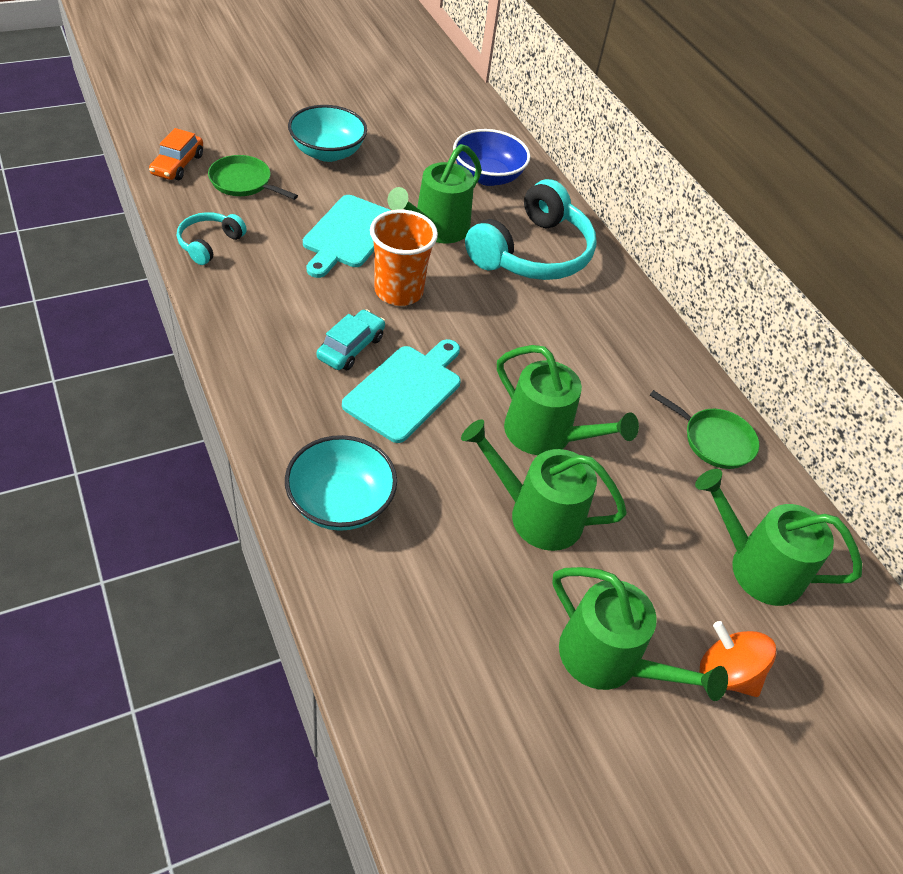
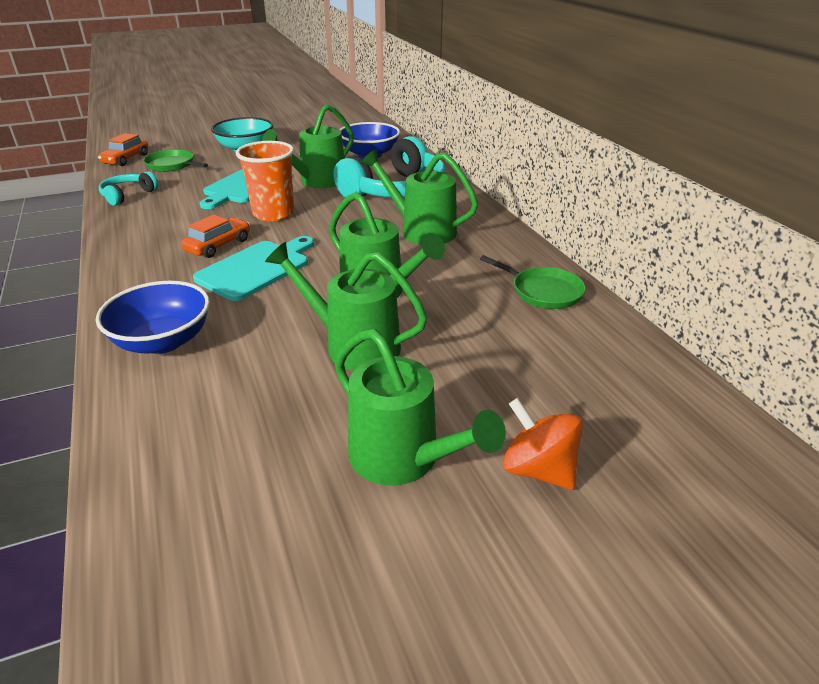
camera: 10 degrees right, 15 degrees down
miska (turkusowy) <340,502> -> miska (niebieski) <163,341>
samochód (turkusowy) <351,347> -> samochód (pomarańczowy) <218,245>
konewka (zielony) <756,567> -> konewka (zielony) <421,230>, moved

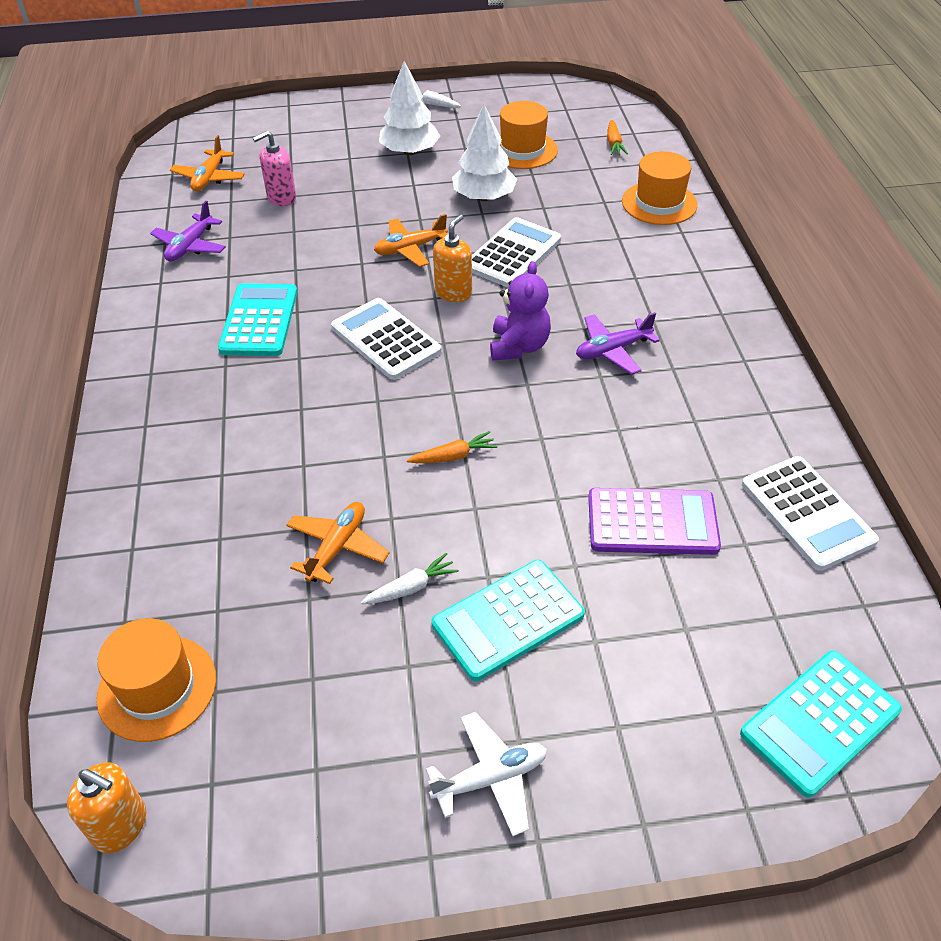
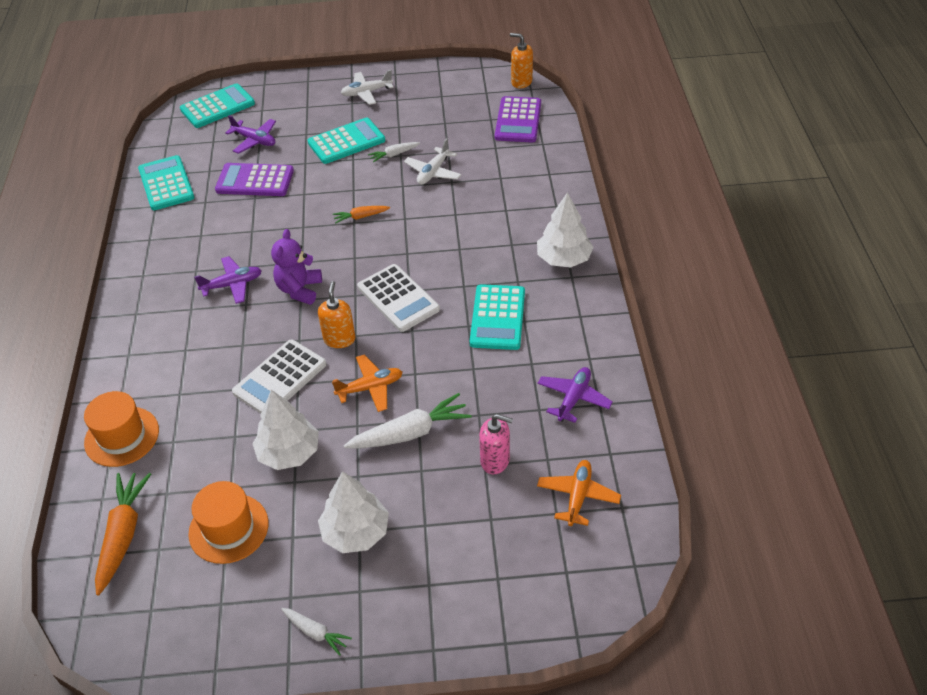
camera: 175 degrees left, 0 degrees up
kapelusz (pomarańczowy) <157,687> -> kalkulator (fioletowy) <518,120>
dozownik mydła (różowy) <281,198> -> dozownik mydła (różowy) <495,461>, 45 degrees clockwise
samolot (pomarańczowy) <337,547> -> samolot (biały) <433,172>
dozownik mydła (pomarańczowy) <453,292> -> dozownik mydła (pomarańczowy) <339,339>, 150 degrees clockwise
marchewka (pomarańczowy) <614,143> -> marchewka (pomarańczowy) <123,535>, x1.85
kalkulator (biały) <807,513> -> kalkulator (turkusowy) <166,184>
none -> samolot (fioletowy) <254,140>
none -> marchewka (biały) <410,433>
none -> drzewko (biały) <563,259>

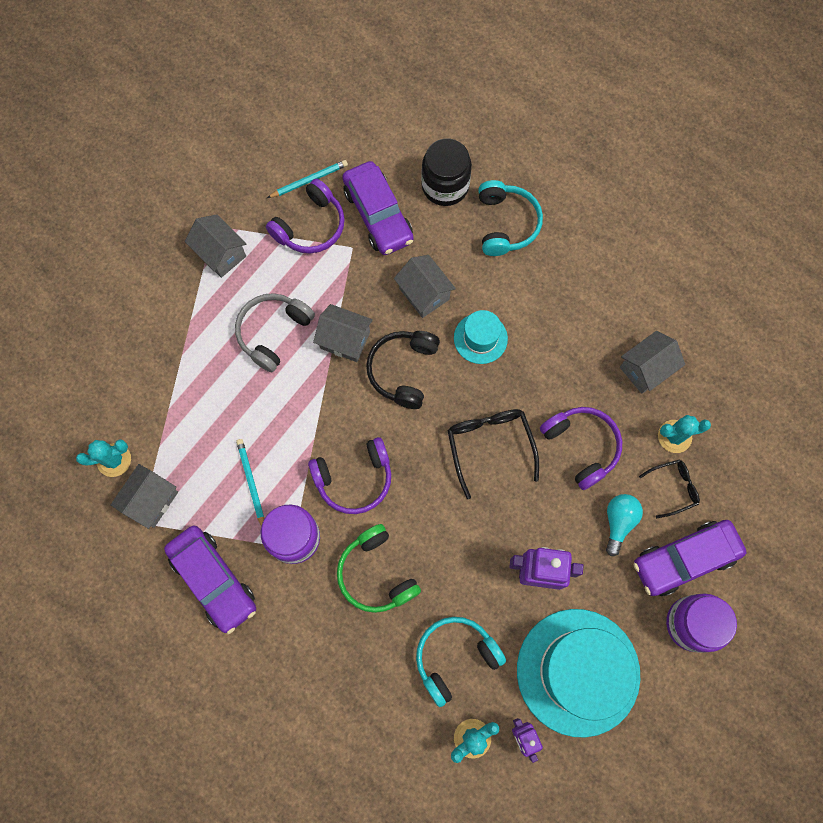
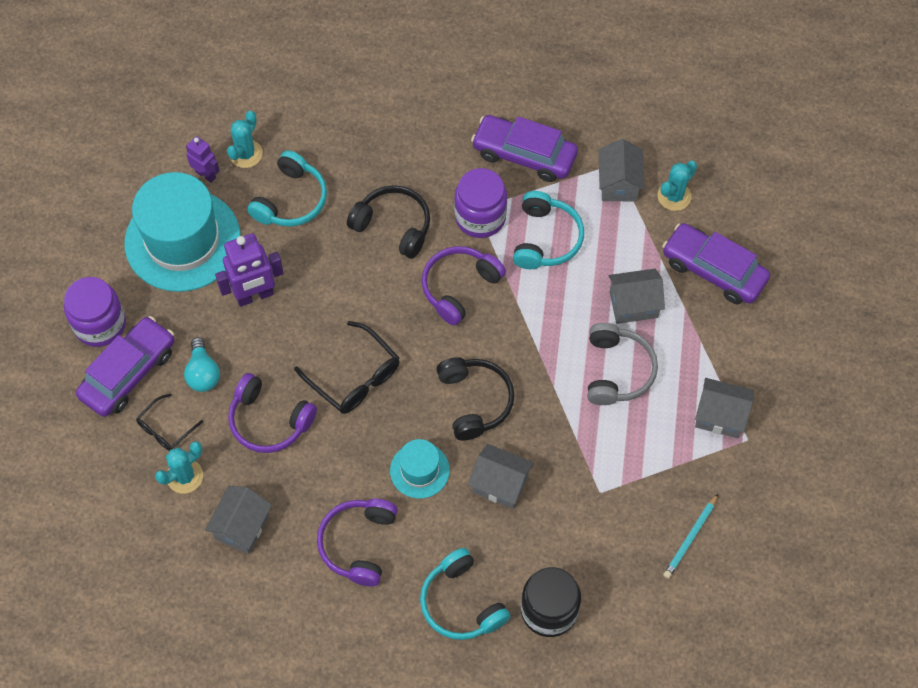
camera: 150 degrees right, 10 degrees down
ołówek (turkusowy) <251,483> -> słuchawki (turkusowy) <545,239>
słuchawki (fioletowy) <310,226> -> słuchawki (fioletowy) <359,544>, moved
domek (szary) <345,340> -> domek (szary) <633,304>, moved
słuchawki (zielony) <376,573> -> słuchawki (czarny) <393,226>
samochód (fioletowy) <378,215> -> samochód (fioletowy) <713,270>, moved

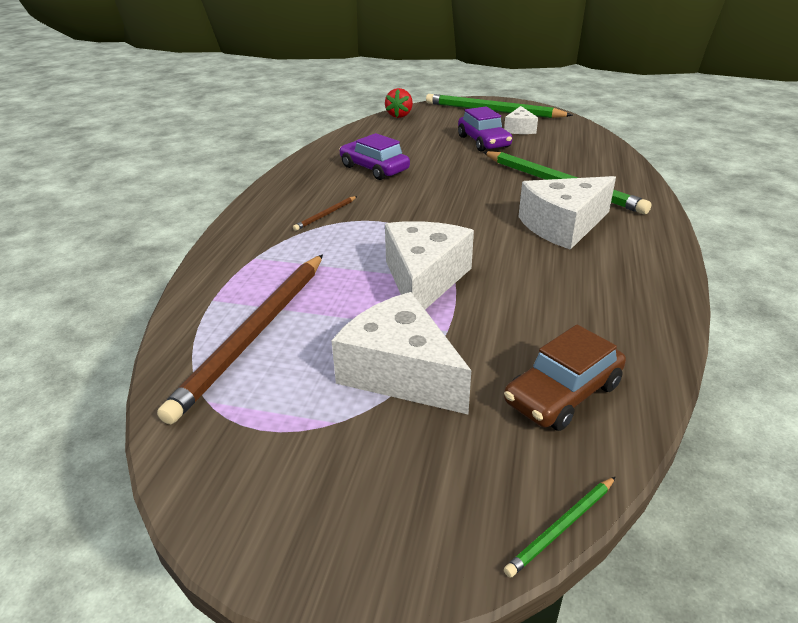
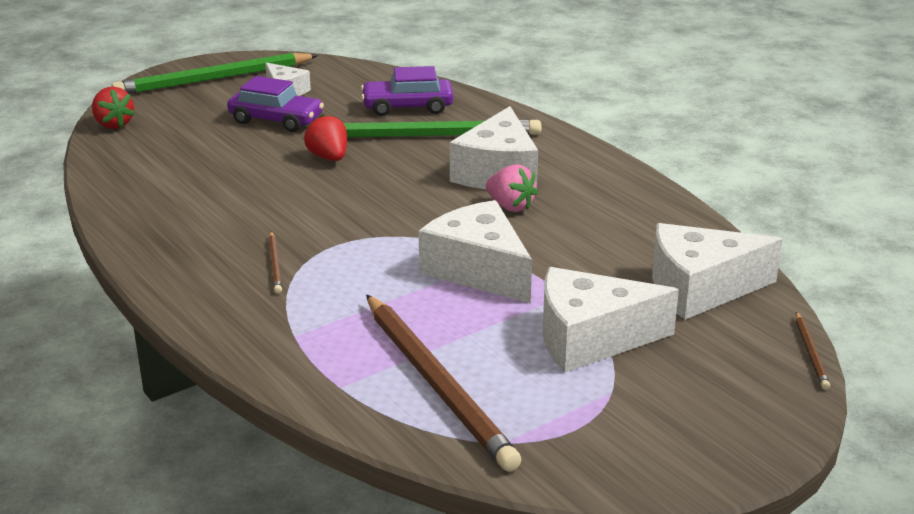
camera: 50 degrees left, 5 degrees down
samochód (fioletowy) <374,168> -> samochód (fioletowy) <407,107>, moved
samochód (brązowy) <563,394> -> ser (biały) <700,288>
ołówek (zielony) <562,527> -> ołówek (brązowy) <810,352>
none -> truskawka (czerwony) <328,157>
none -> truskawka (różowy) <510,206>

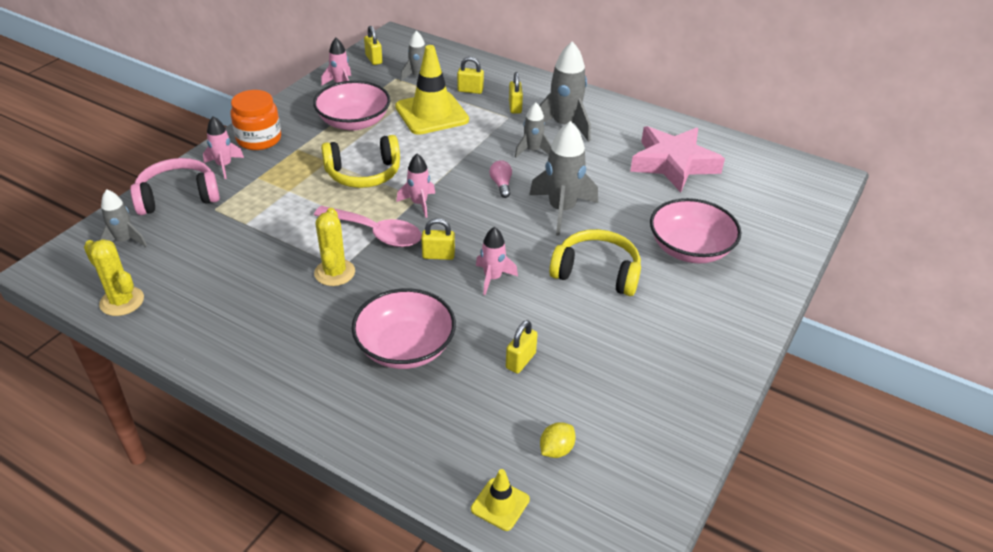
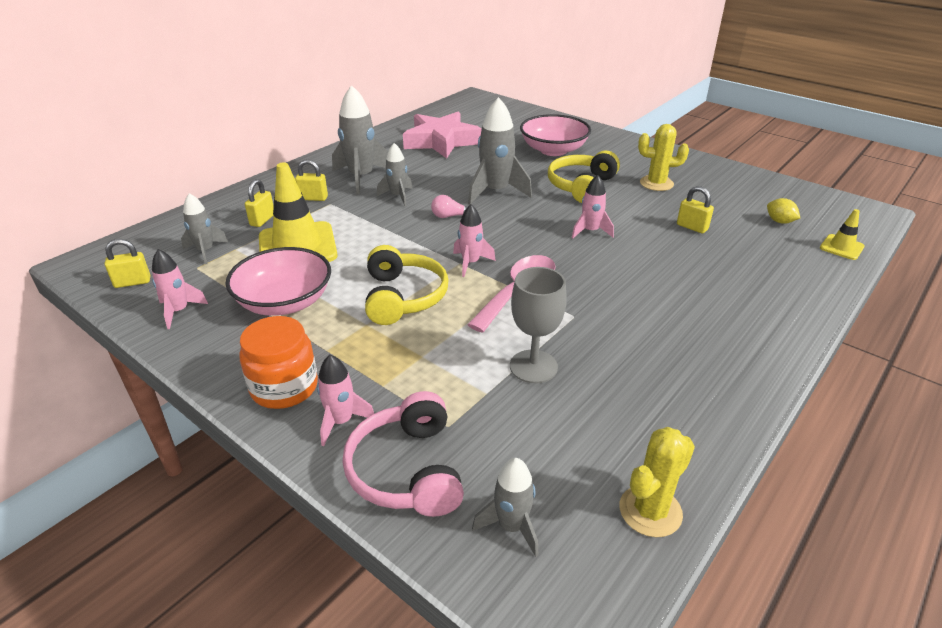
camera: 80 degrees left, 5 degrees down
kaktus (żółty) <334,272> -> kaktus (żółty) <656,183>, moved
miska (różowy) <405,347> -> none
kłódka (żółty) <438,255> -> none
none -> kielich (szary) <533,366>

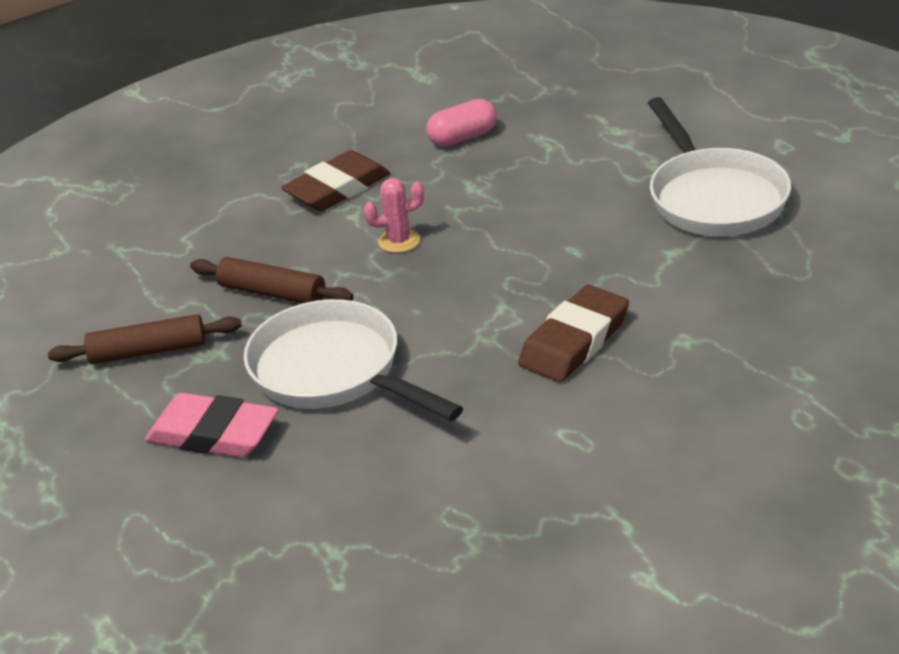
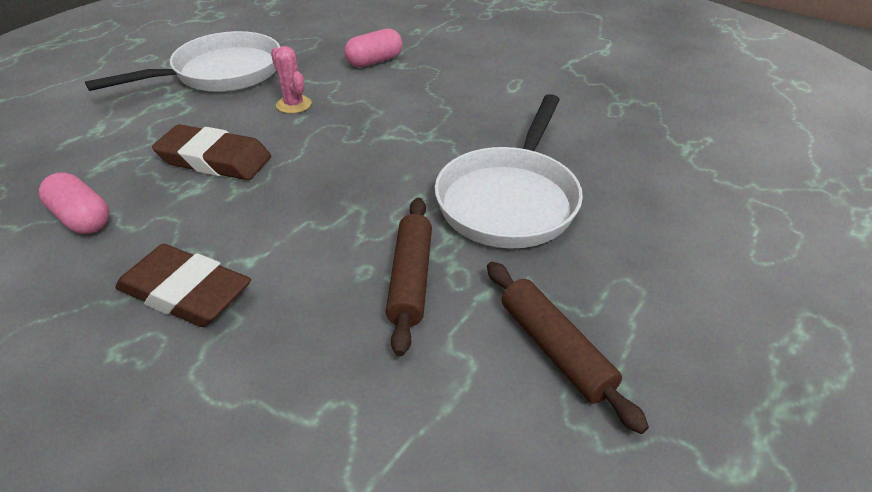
camera: 115 degrees left, 5 degrees up
gumka do mazania (różowy) <213,433> -> none
kaktus (różowy) <399,241> -> kaktus (różowy) <294,105>, moved
gumka do mazania (brązowy) <574,341> -> gumka do mazania (brązowy) <214,159>, moved
none -> kapsułka (różowy) <374,61>

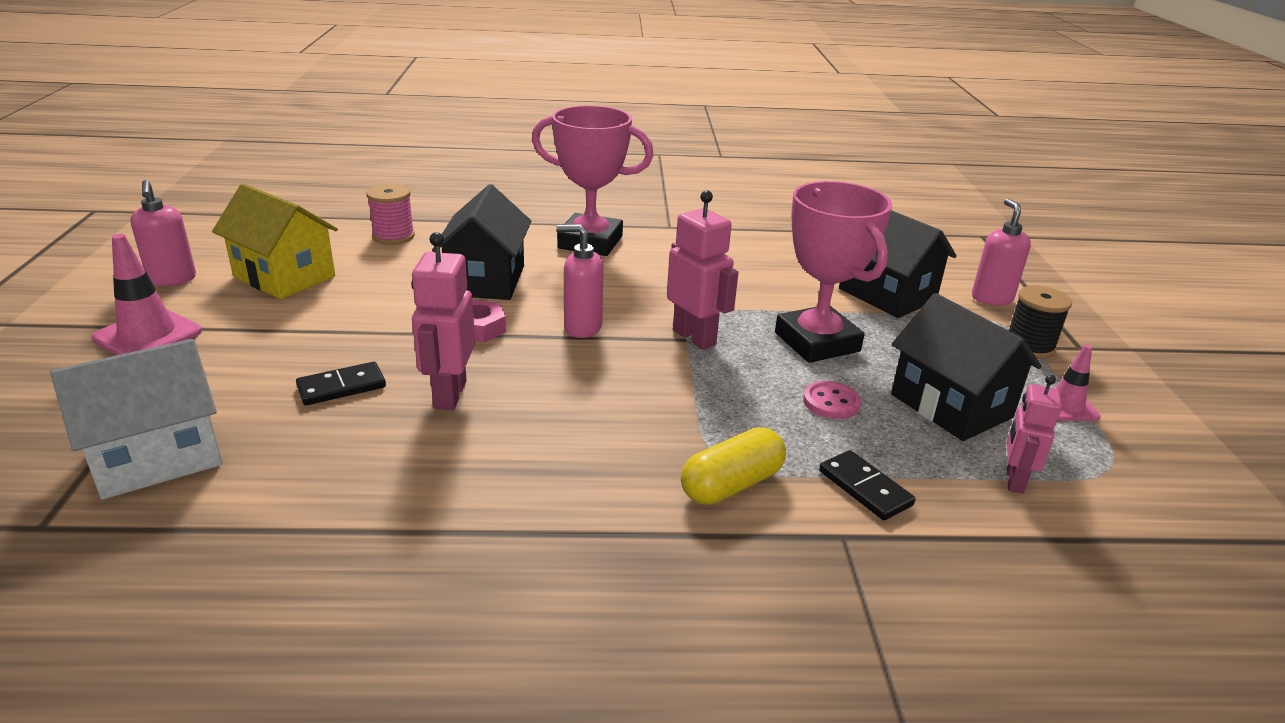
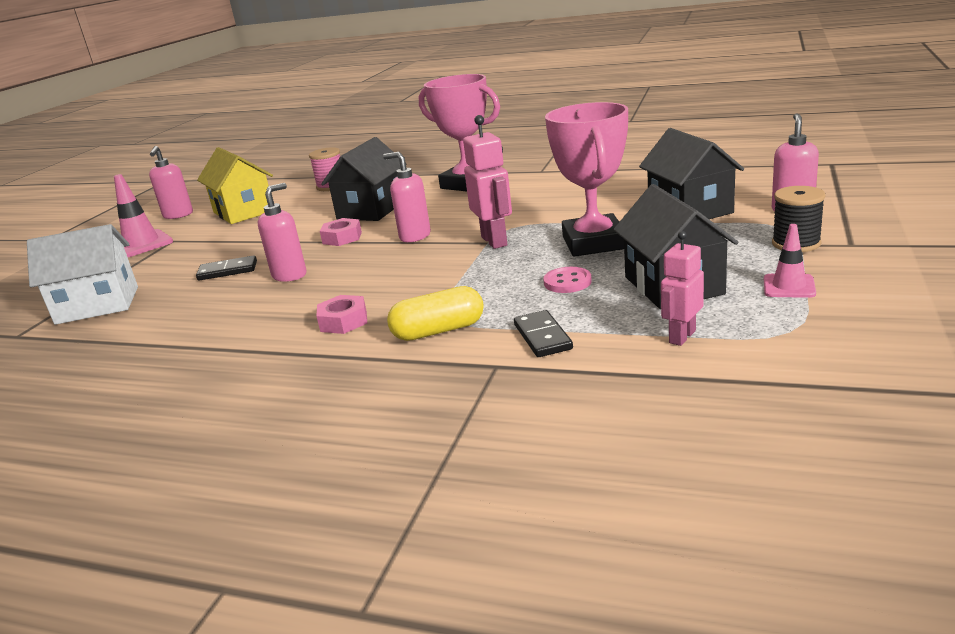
camera: 25 degrees right, 5 degrees down
robot (różowy) <449,395> -> dozownik mydła (różowy) <290,275>
none -> nakrętka (różowy) <343,321>

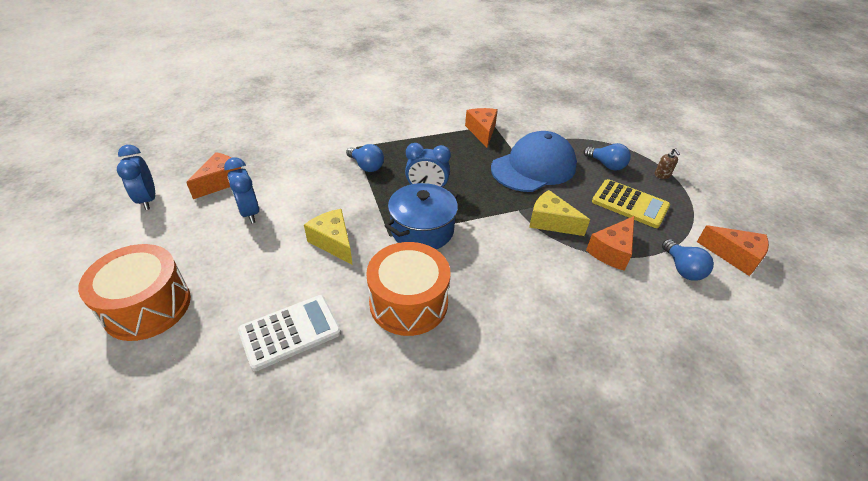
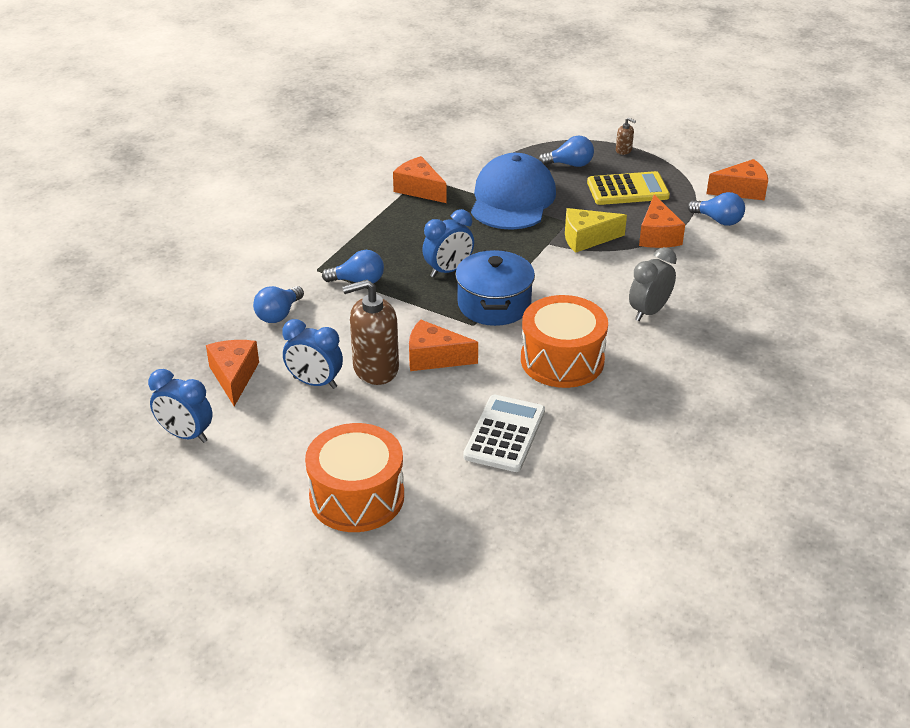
camera: 40 degrees left, 5 degrees down
ser (żółty) <333,242> -> ser (pomarańczowy) <434,358>
none -> żarówka (niebieski) <278,314>
none -> dozownik mydła (brązowy) <375,368>
none -> budzik (szary) <649,312>

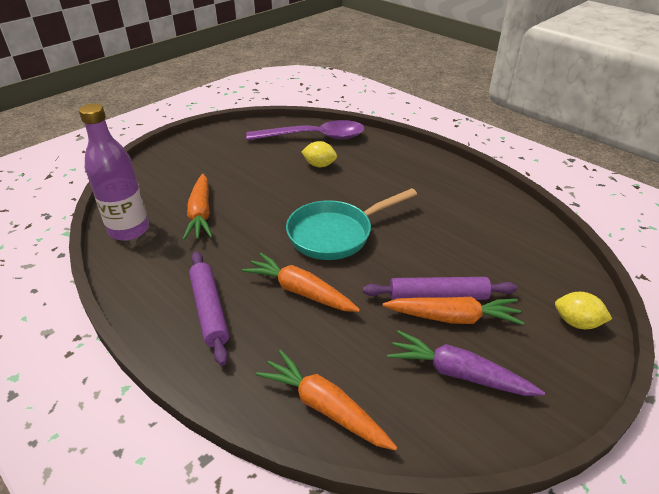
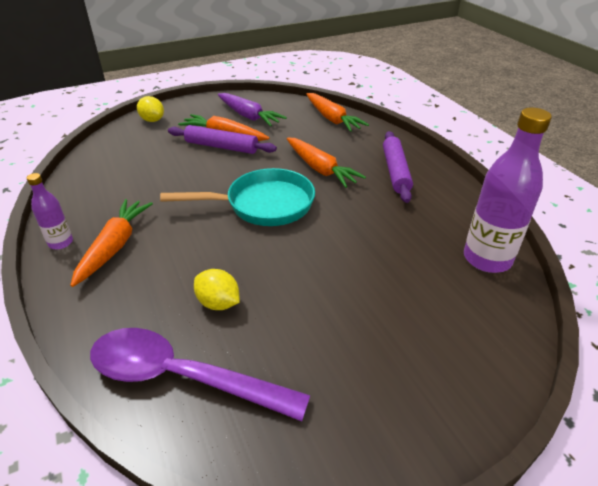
camera: 160 degrees left, 0 degrees up
marchewka (pomarańczowy) <201,214> -> marchewka (pomarańczowy) <114,246>, moved
none -> butelka (fioletowy) <61,243>

